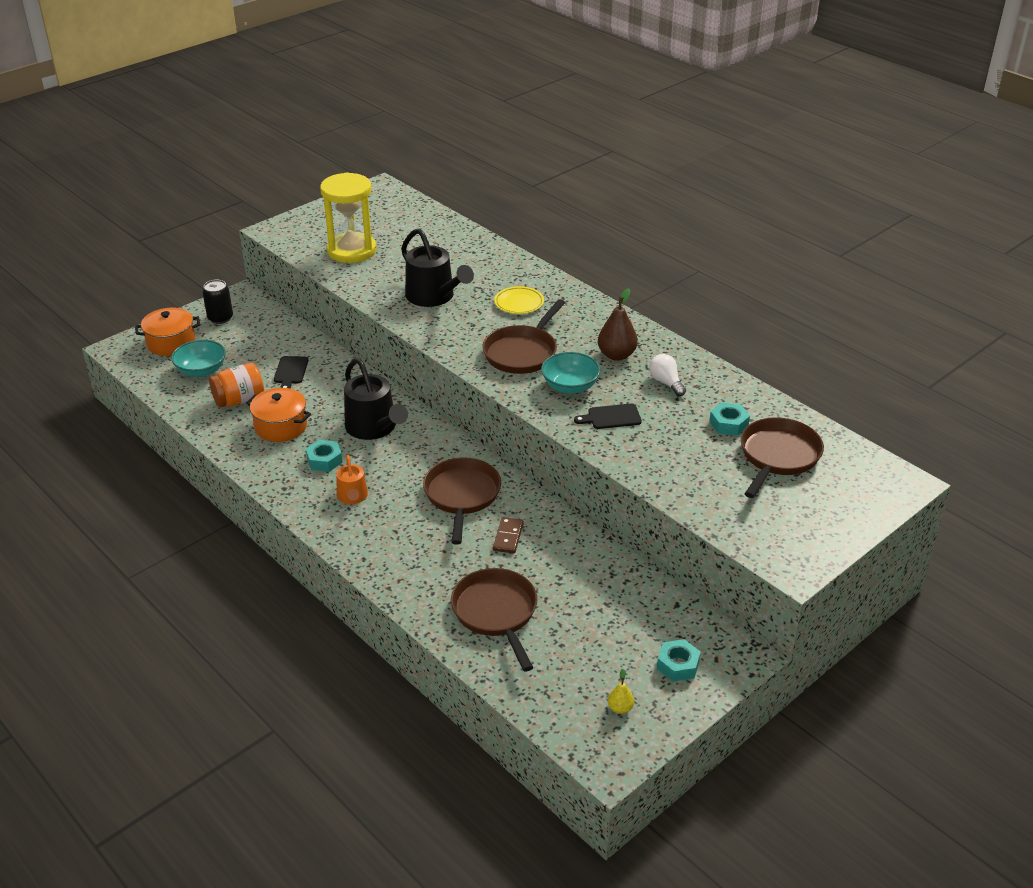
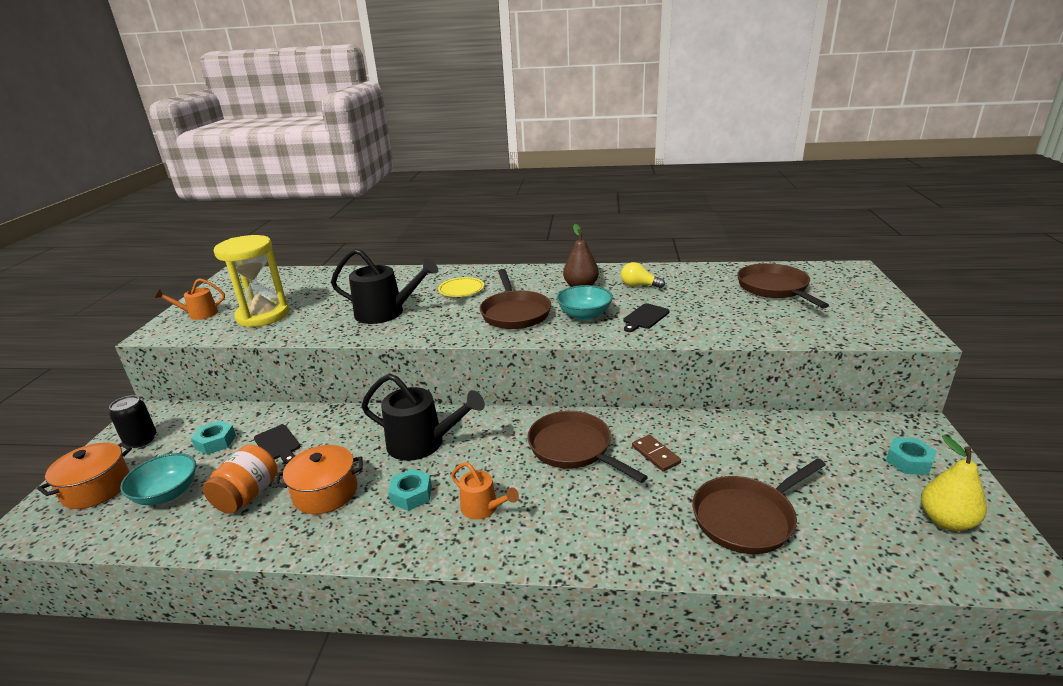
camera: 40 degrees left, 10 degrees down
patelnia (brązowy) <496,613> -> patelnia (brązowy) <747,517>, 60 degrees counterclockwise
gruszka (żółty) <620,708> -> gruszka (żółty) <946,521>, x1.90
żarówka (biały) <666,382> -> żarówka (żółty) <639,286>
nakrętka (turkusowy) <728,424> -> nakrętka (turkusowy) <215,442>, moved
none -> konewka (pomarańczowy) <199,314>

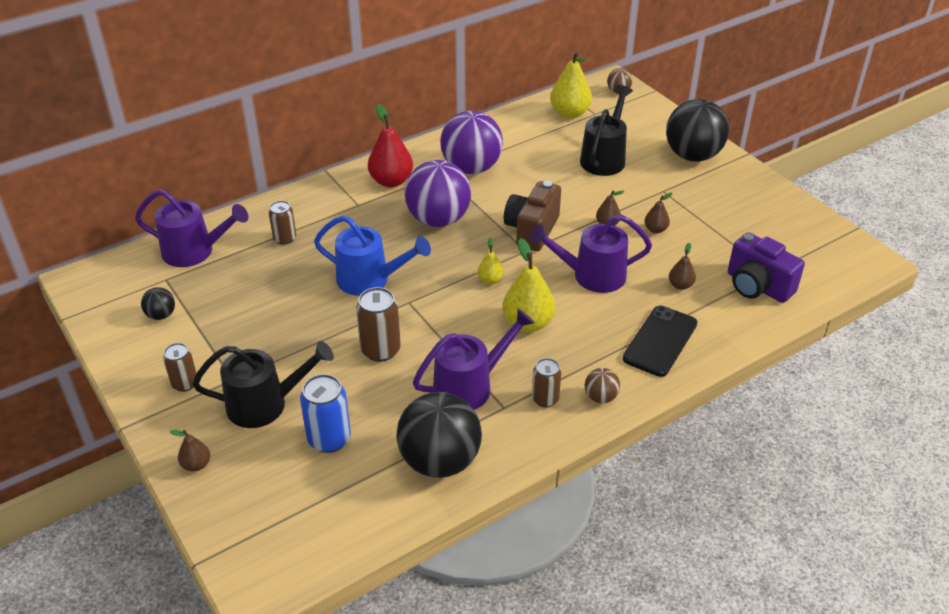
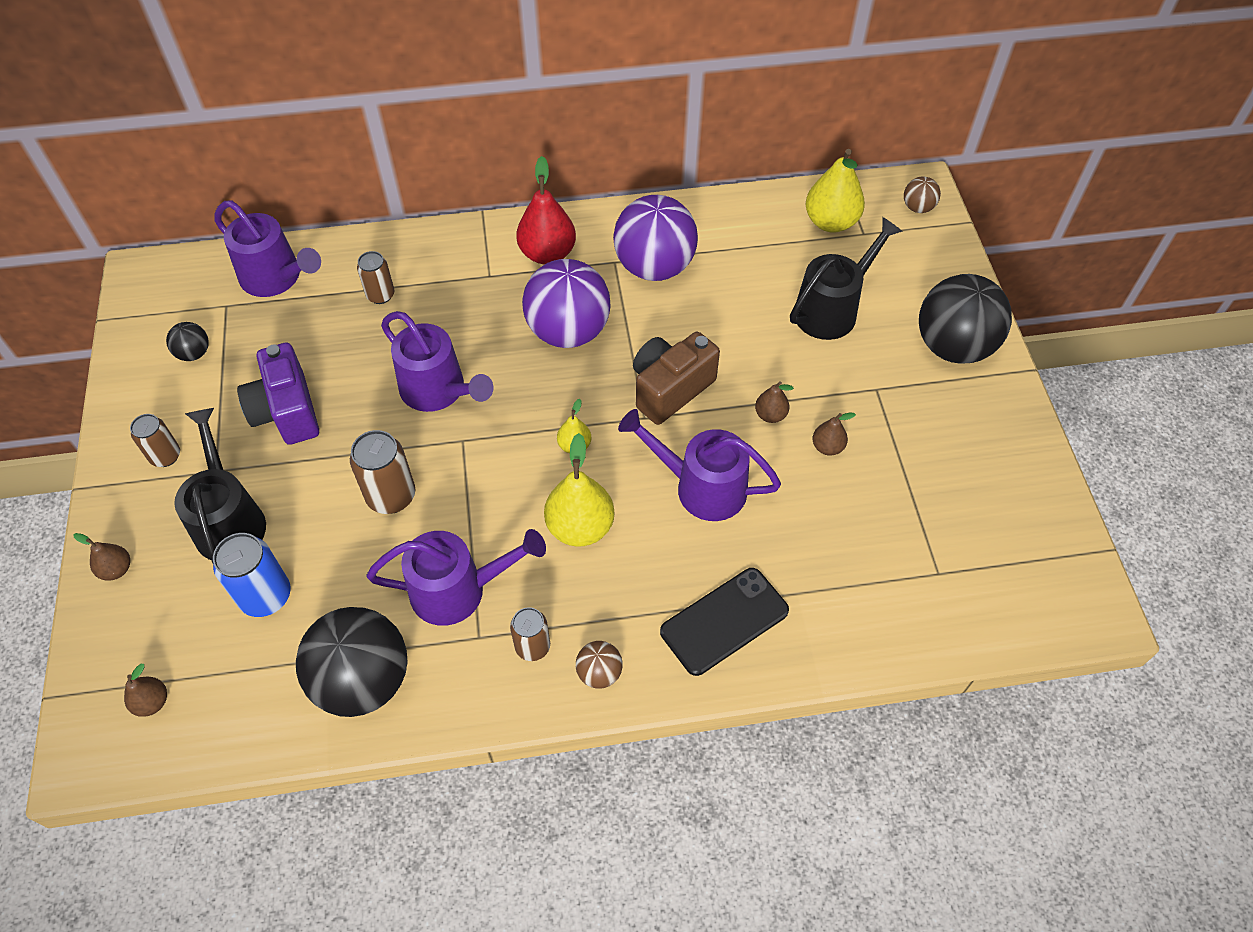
camera: 25 degrees right, 15 degrees up
konewka (czarny) <266,404> -> konewka (czarny) <229,519>, 120 degrees counterclockwise
konewka (niebieski) <370,280> -> konewka (fioletowy) <439,391>
gruszka (brązowy) <680,285> -> gruszka (brązowy) <152,702>, moved
aparat fotograficzny (fioletowy) <757,286> -> aparat fotograficzny (fioletowy) <286,411>, moved

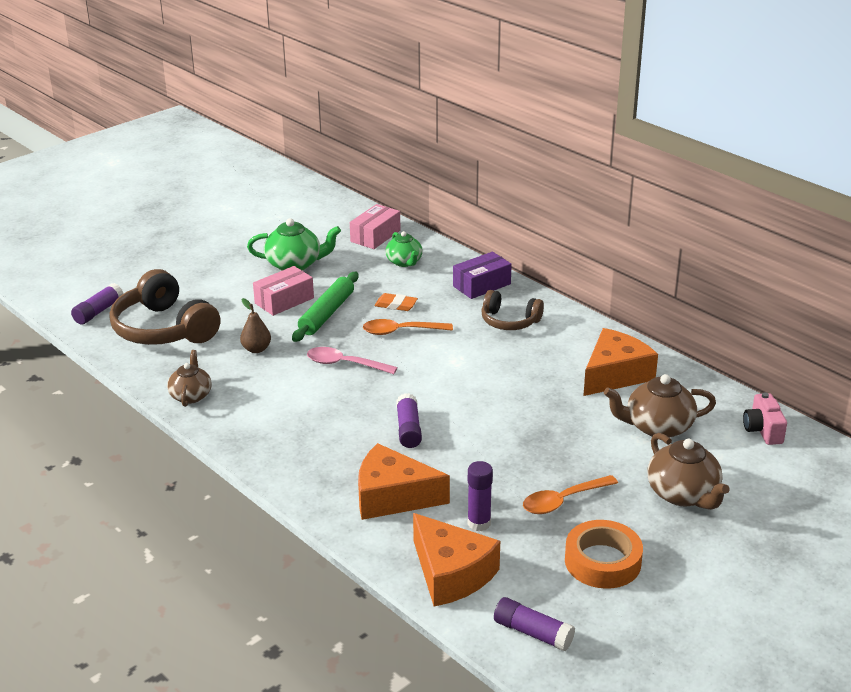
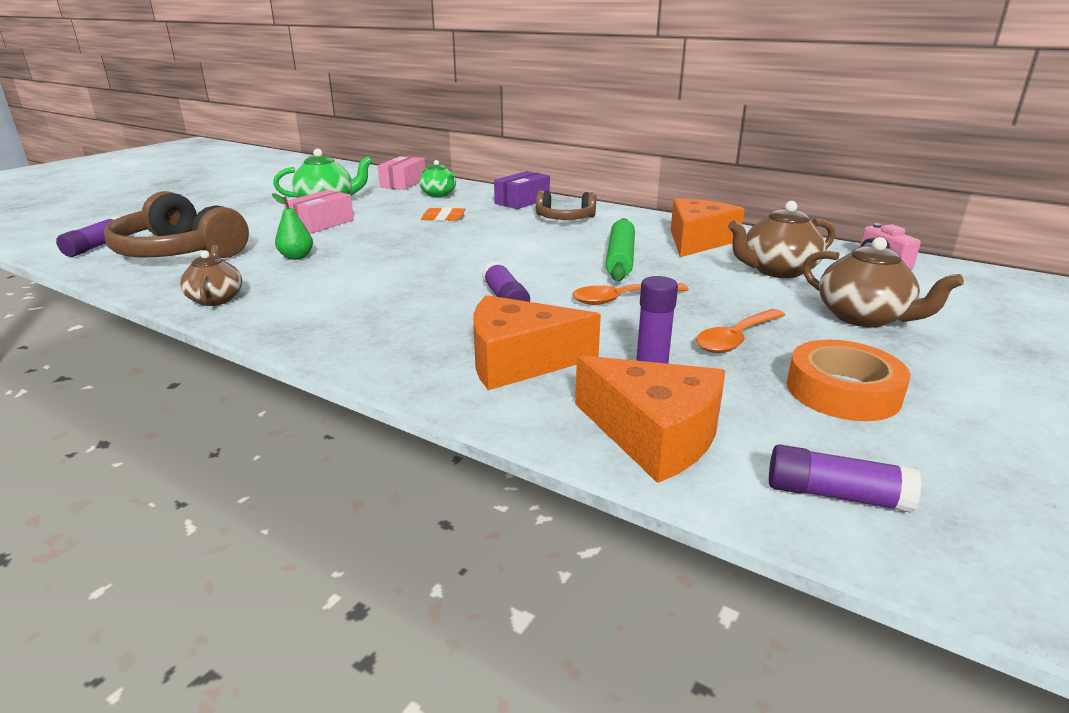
camera: 15 degrees left, 5 degrees down
gruszka (brązowy) <256,349> -> gruszka (zielony) <296,257>
wałek do ciasta (zielony) <327,314> -> wałek do ciasta (zielony) <620,258>, moved
łyżka (różowy) <345,364> -> none
łyżka (pomarańczowy) <401,331> -> łyżka (pomarańczowy) <621,299>, moved

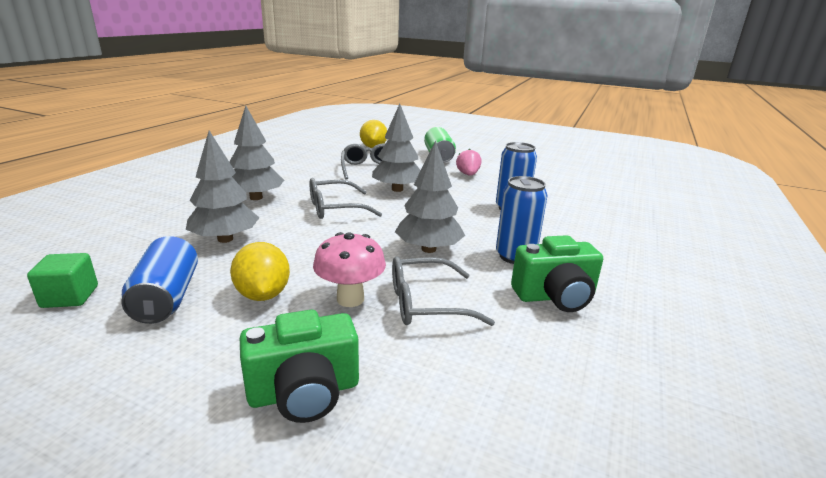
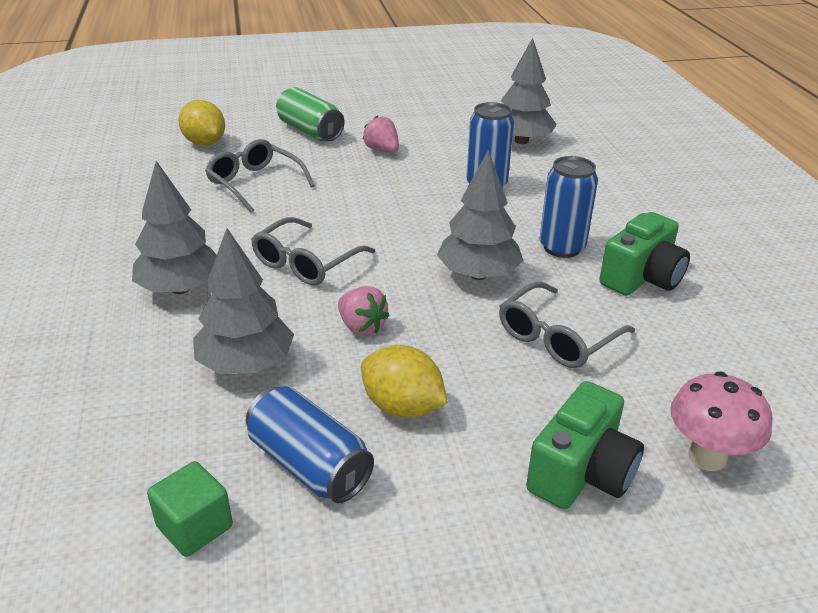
camera: 35 degrees left, 10 degrees up
grzyb (różowy) <350,299> -> grzyb (różowy) <707,457>, moved
drzewko (szary) <397,189> -> drzewko (szary) <521,141>, moved
none -> truskawka (różowy) <361,327>

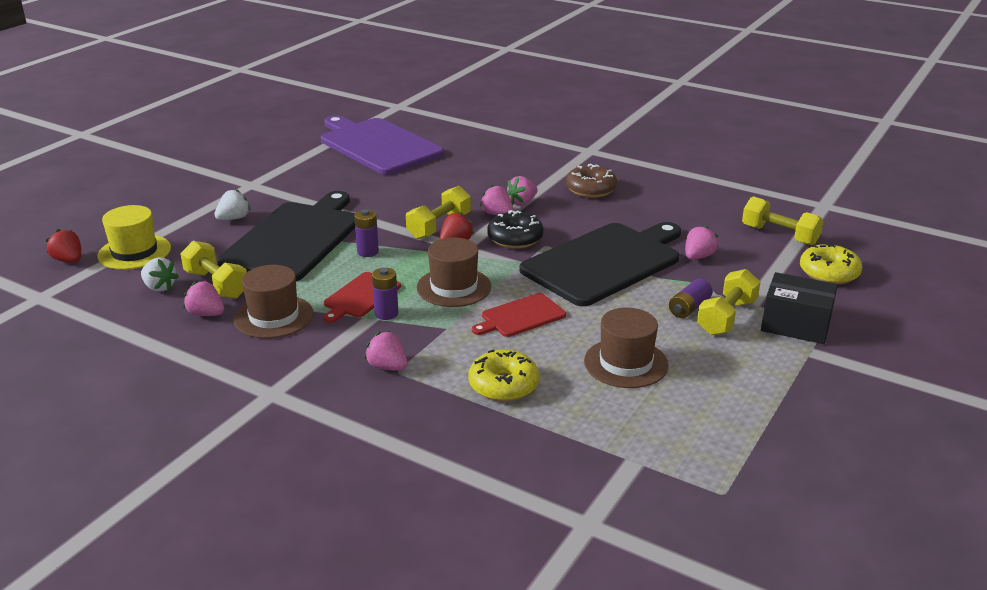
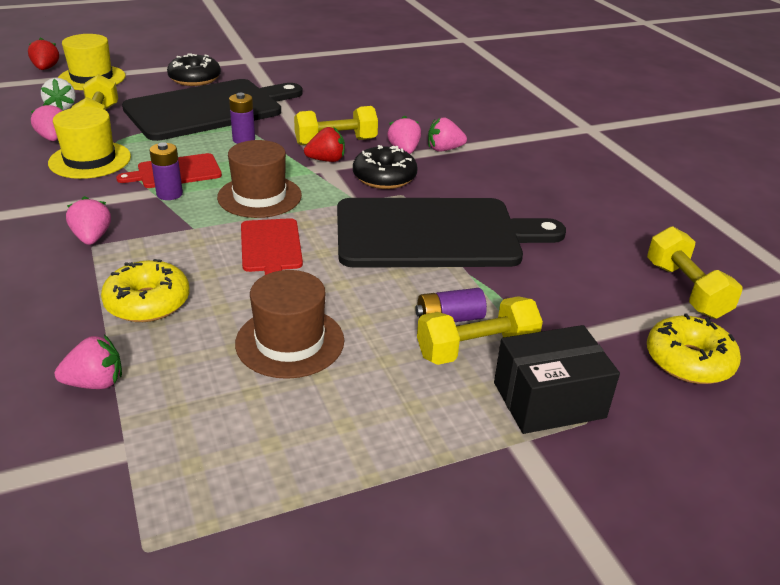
camera: 35 degrees right, 5 degrees up
truskawka (biały) <233,218> -> donut (czarny) <195,79>
kapelusz (brązowy) <274,317> -> kapelusz (żółty) <90,160>
deska do krojenia (fioletowy) <378,145> -> none
deska do krojenia (czerwony) <520,316> -> deska do krojenia (czerwony) <271,247>, 105 degrees counterclockwise
donut (brązowy) <590,189> -> none
truskawka (różowy) <698,257> -> truskawka (różowy) <95,383>, moved
pudełko (czarny) <795,325> -> pudełko (czarny) <549,400>, 75 degrees counterclockwise

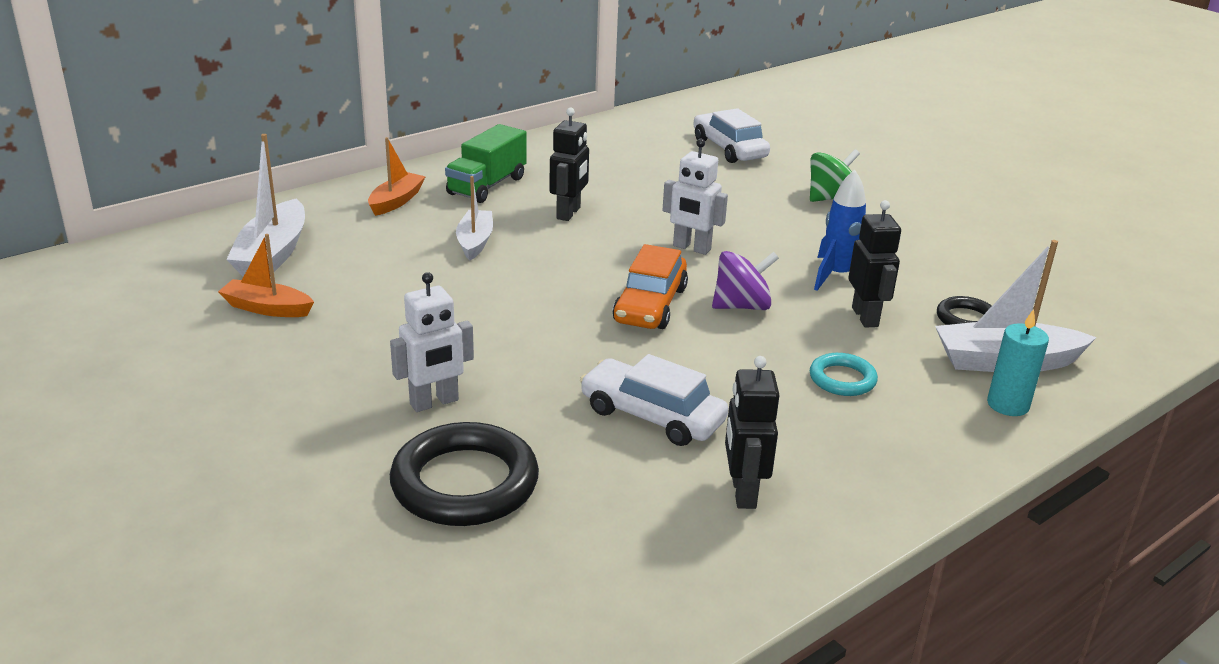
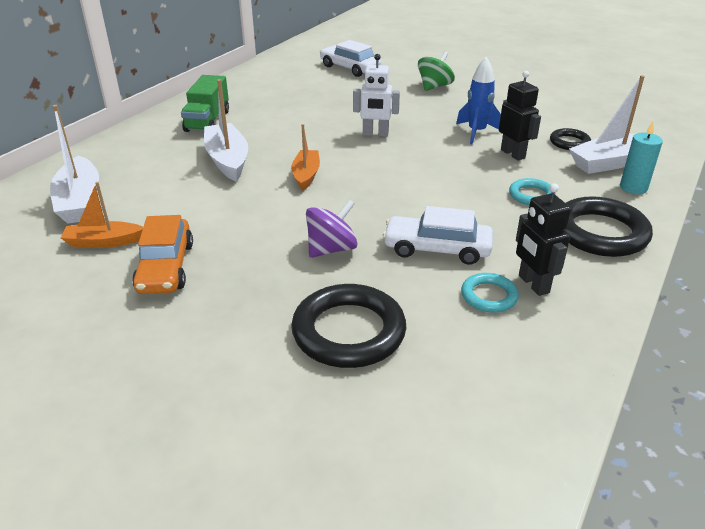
camera: 20 degrees left, 5 degrees up
łódka (pomarańczowy) <396,201> -> łódka (pomarańczowy) <306,175>, moved
robot (biały) <434,402> -> none
łódka (biały) <475,242> -> łódka (biały) <227,160>, x1.55
robot (czarny) <569,213> -> none
samochód (pomarańczowy) <650,305> -> samochód (pomarańczowy) <166,267>, moved
bączek (fioletowy) <742,306> -> bączek (fioletowy) <331,249>, moved
none -> pierścień (turkusowy) <489,296>
none -> pierścień (czarny) <600,233>

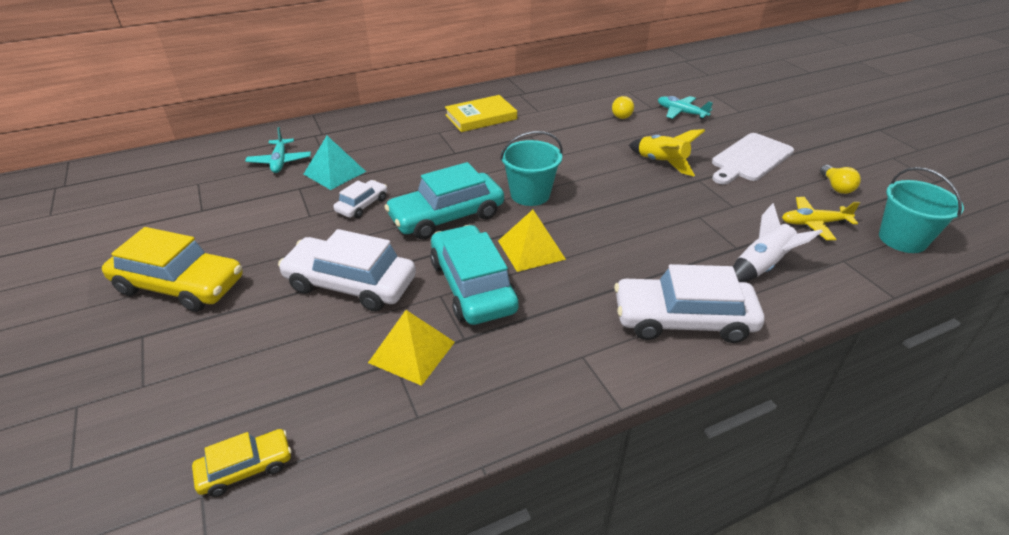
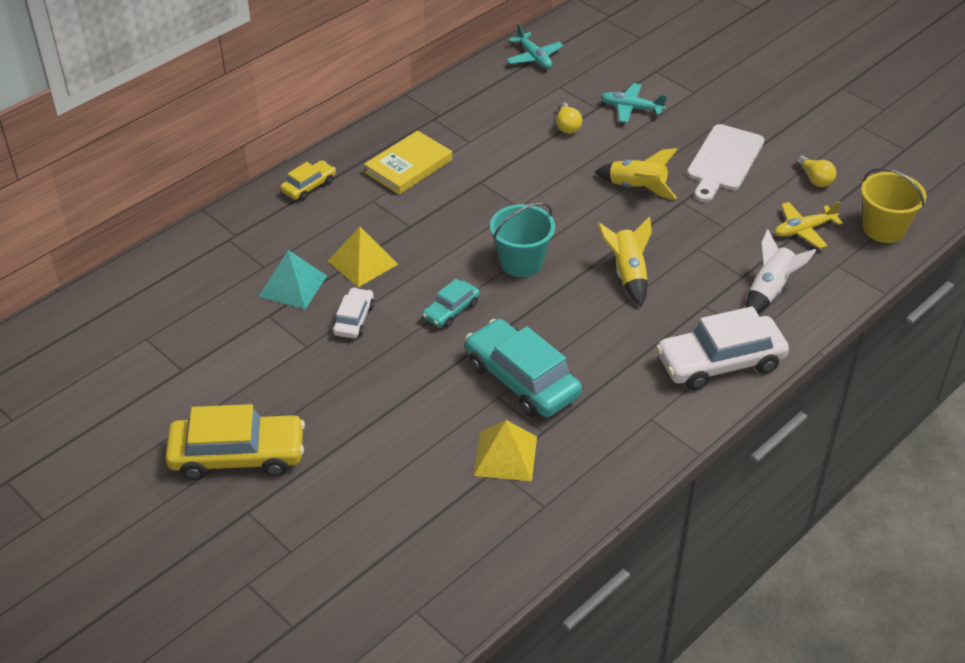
camera: 20 degrees left, 5 degrees up
samochód (żółty) <246,468> -> samochód (żółty) <309,186>, moved
samolot (turkusowy) <280,161> -> samolot (turkusowy) <534,57>, moved
samochód (biały) <351,284> -> none
samochód (turkusowy) <447,216> -> samochód (turkusowy) <451,310>, x0.52
piramida (żółty) <531,249> -> piramida (żółty) <363,262>, moved
wiadro (turkusowy) <902,239> -> wiadro (żółty) <883,229>
none -> rakieta (żółty) <628,274>

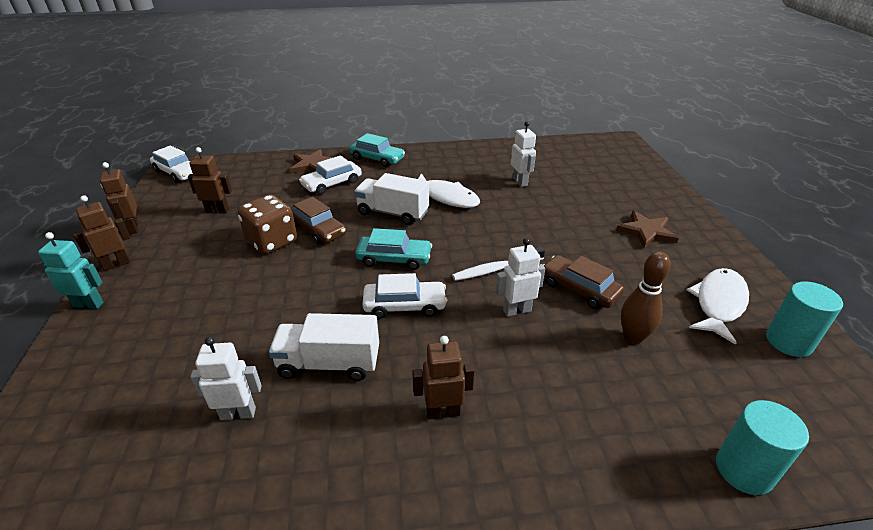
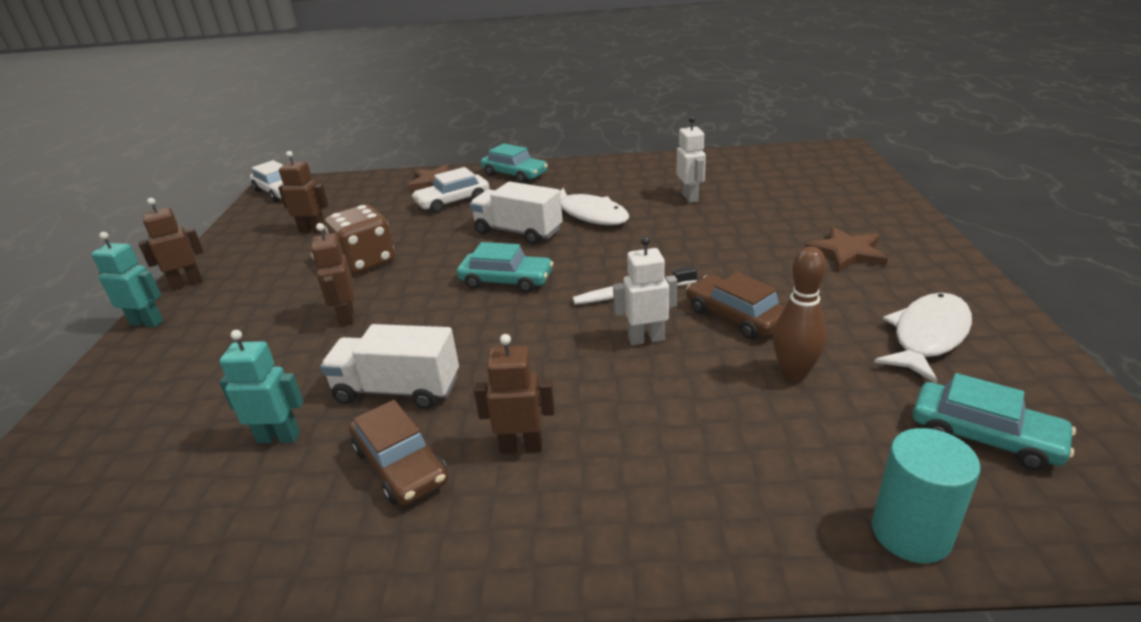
camera: 10 degrees right, 5 degrees down
robot (brązowy) <133,228> -> robot (brązowy) <346,317>, moved
robot (biały) <238,413> -> robot (turkusowy) <279,437>
samochód (brązowy) <318,229> -> samochód (brązowy) <400,465>, moved
samochód (biały) <404,305> -> none
walec (turkusowy) <788,341> -> none
none -> samochód (turkusowy) <984,436>

